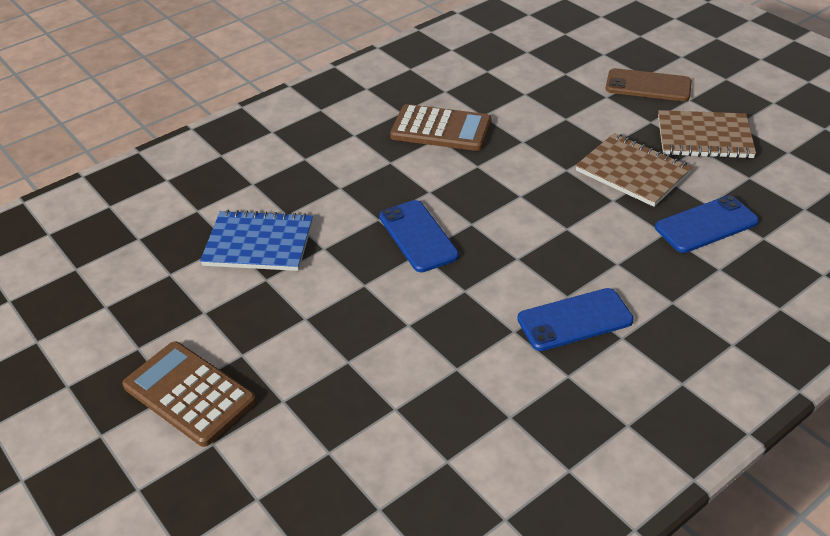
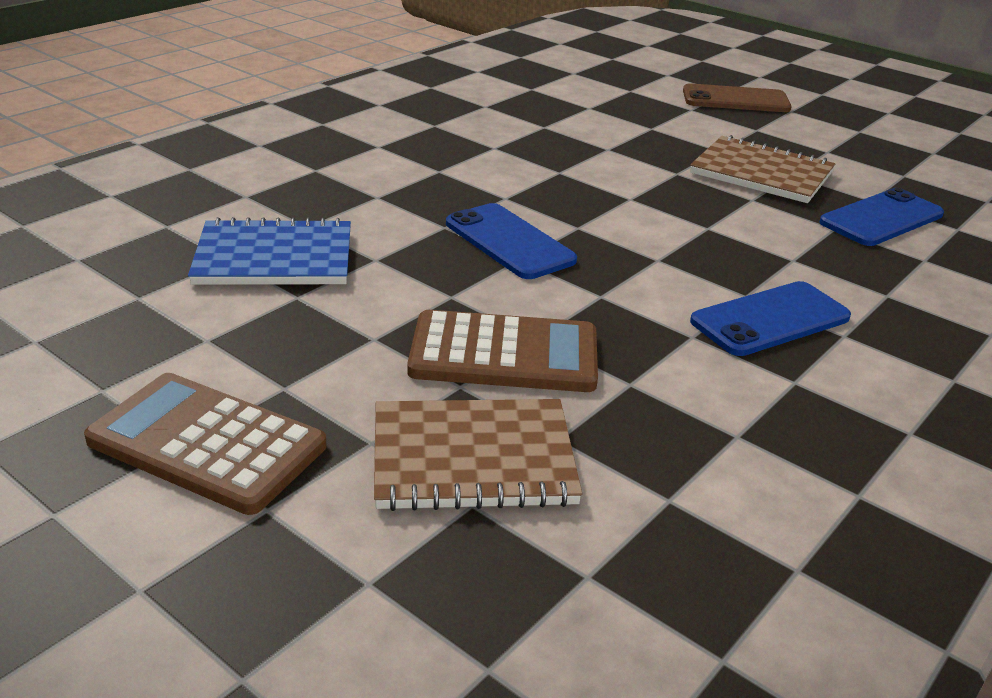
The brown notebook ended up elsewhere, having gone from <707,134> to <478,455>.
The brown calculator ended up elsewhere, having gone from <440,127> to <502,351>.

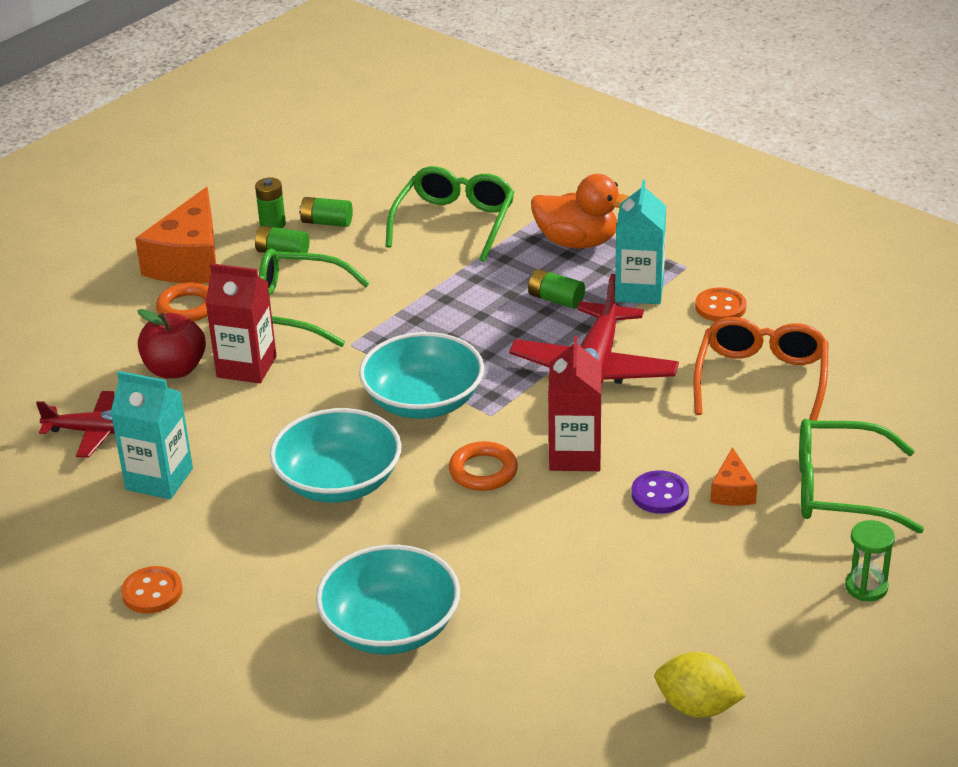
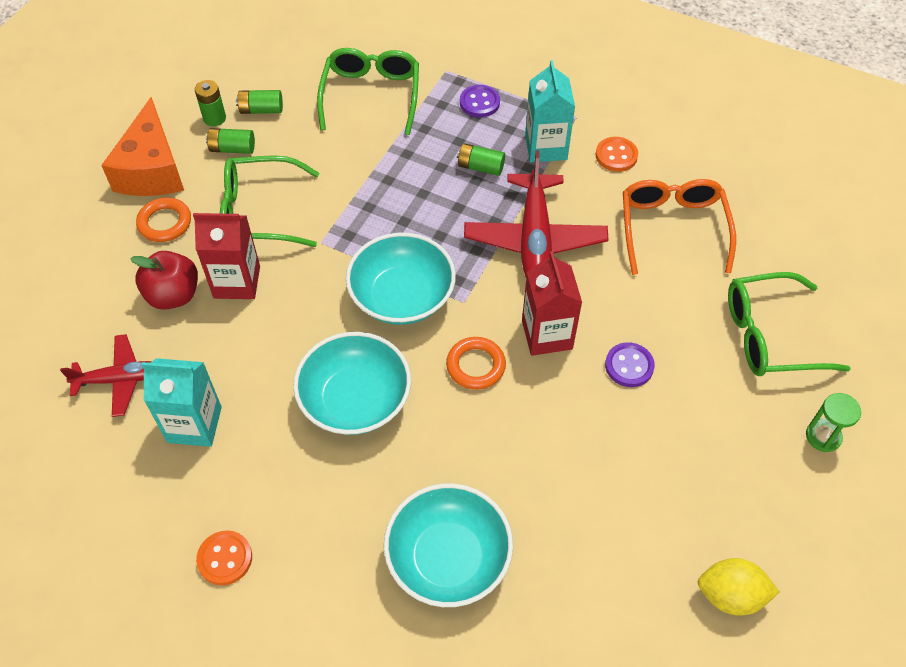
Where the orange duck stood at <580,211>, the purple button came to stand at <480,101>.
The second view lost the orange cheese at <733,476>.

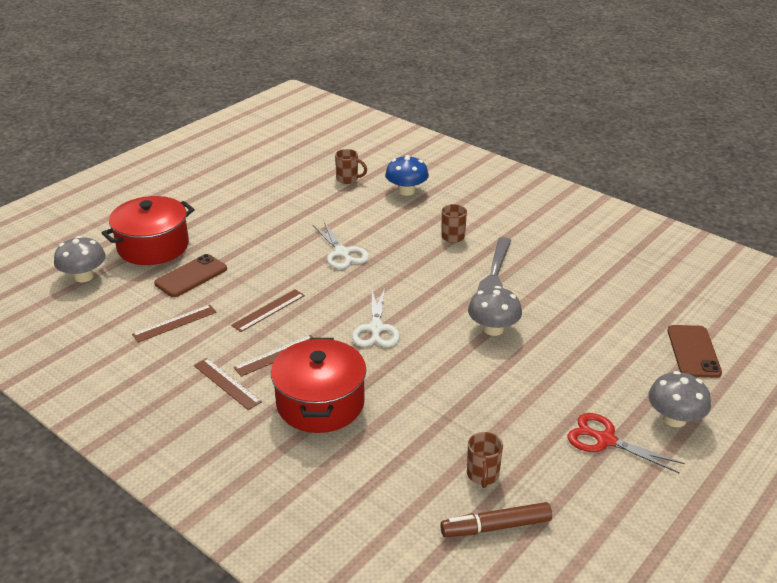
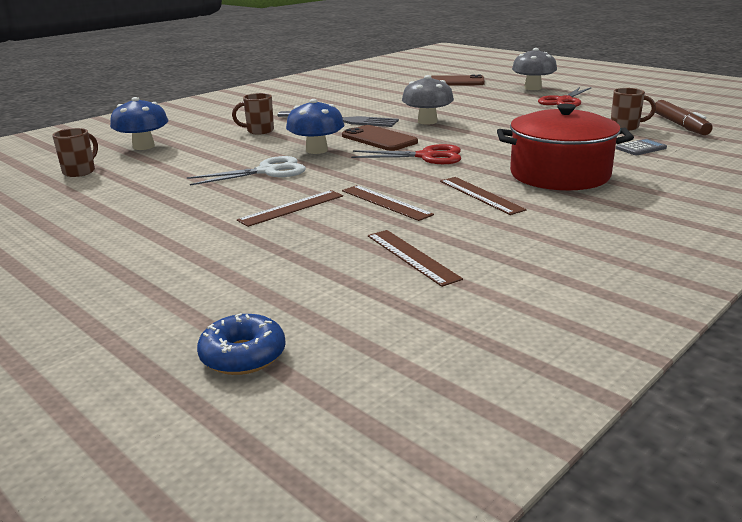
Where the grey mushroom stood at <80,259>, the blue donut came to stand at <241,344>.
The brown ruler ended up elsewhere, having gone from <228,384> to <290,208>.
The second view gained the blue mushroom at <315,126>.
The brown phone ended up elsewhere, having gone from <190,275> to <380,138>.
What was the white scissors at <376,317> turned into the red scissors at <406,154>.
The second view gained the grey calculator at <641,147>.
The second view lost the red pot at <148,230>.

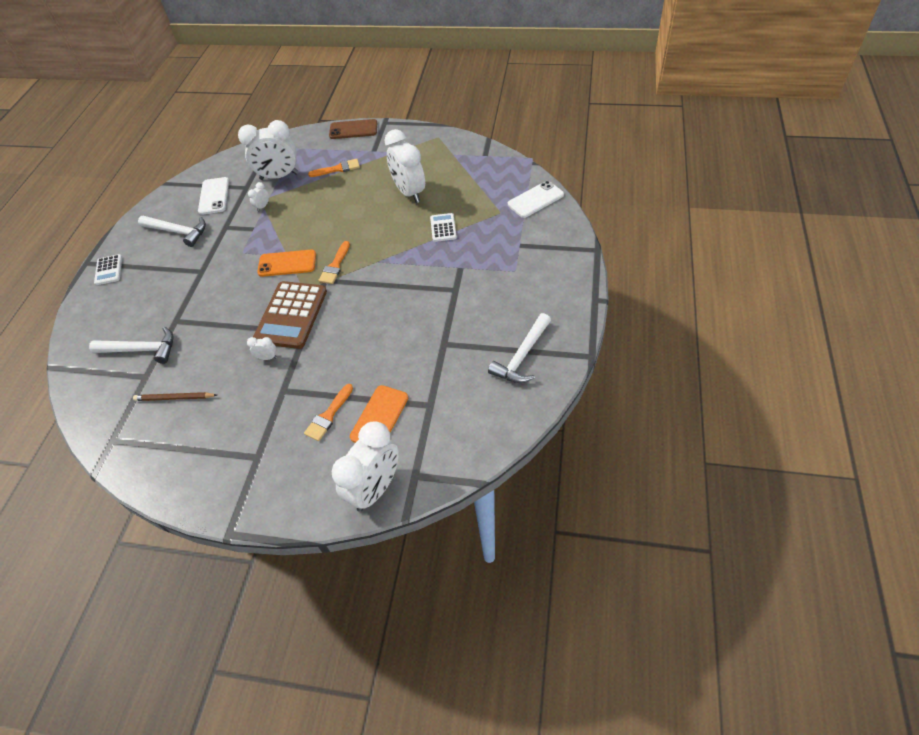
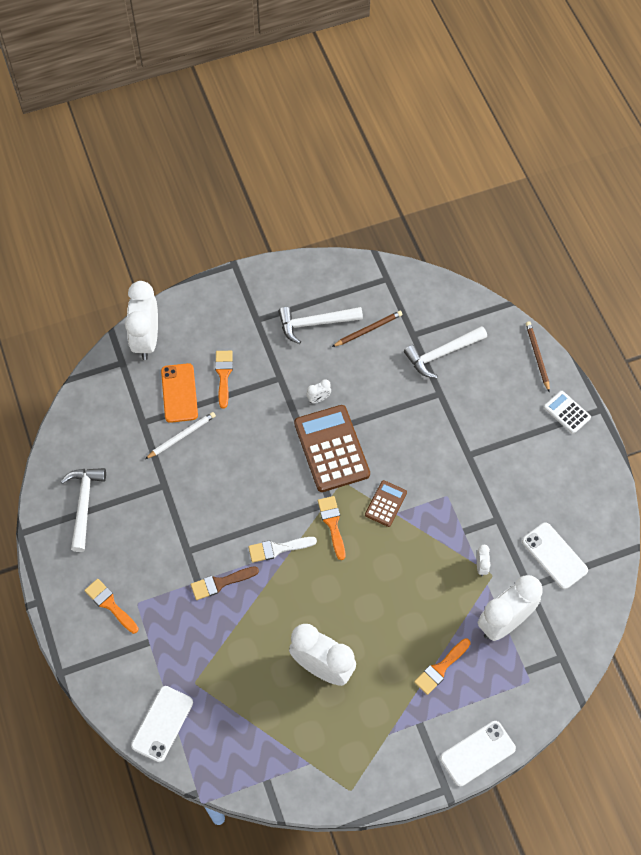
The second view gained the orange brush at <111,606>.
The second view gained the white pencil at <180,435>.
The second view gained the brown brush at <225,583>.
The second view gained the white brush at <282,550>.
The white hammer ended up elsewhere, having gone from <172,231> to <320,325>.
Where the orange phone stood at <286,263>, the brown calculator came to stand at <386,503>.
What was the brown phone at <353,129> turned into the white phone at <478,753>.
The second view gained the brown pencil at <538,357>.
The second view lost the white calculator at <443,227>.

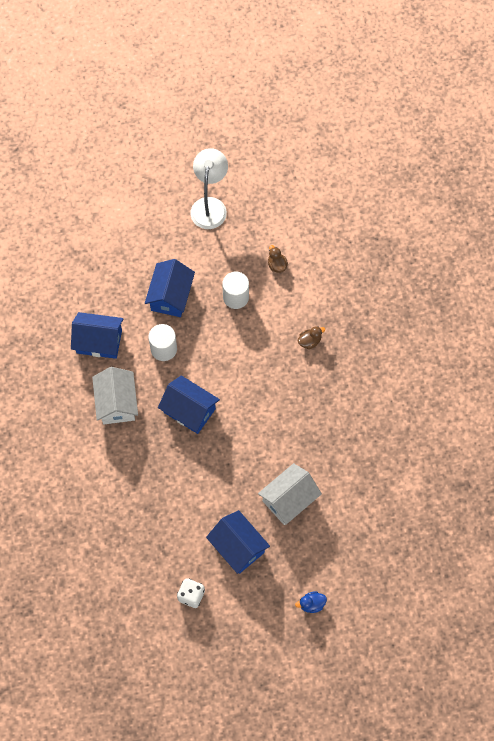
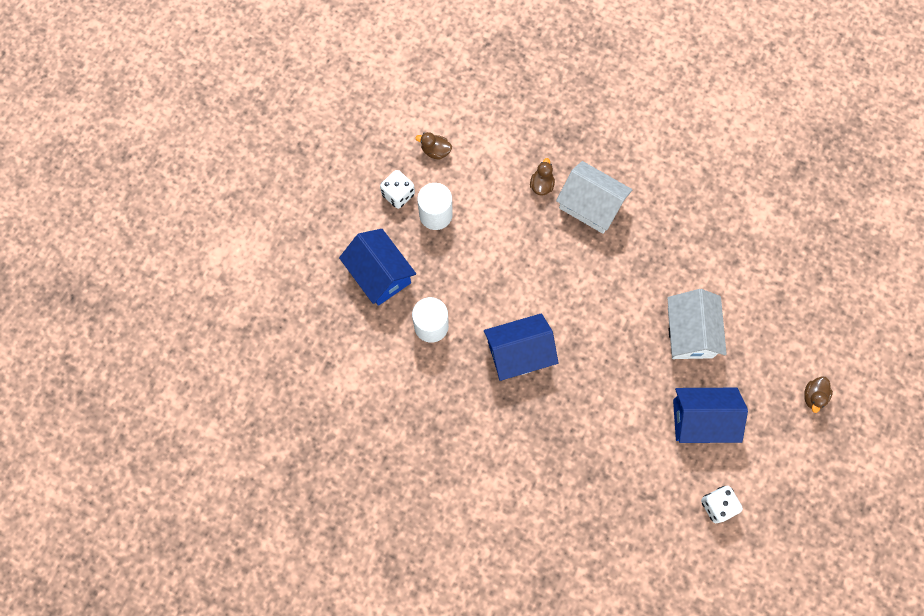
The second view gained the white dice at <397,189>.
The white house ended up elsewhere, having gone from <115,395> to <594,197>.
What was the blue duck at <311,602> turned into the brown duck at <818,394>.
The second view lost the blue house at <97,335>.
The second view lost the white lamp at <209,188>.

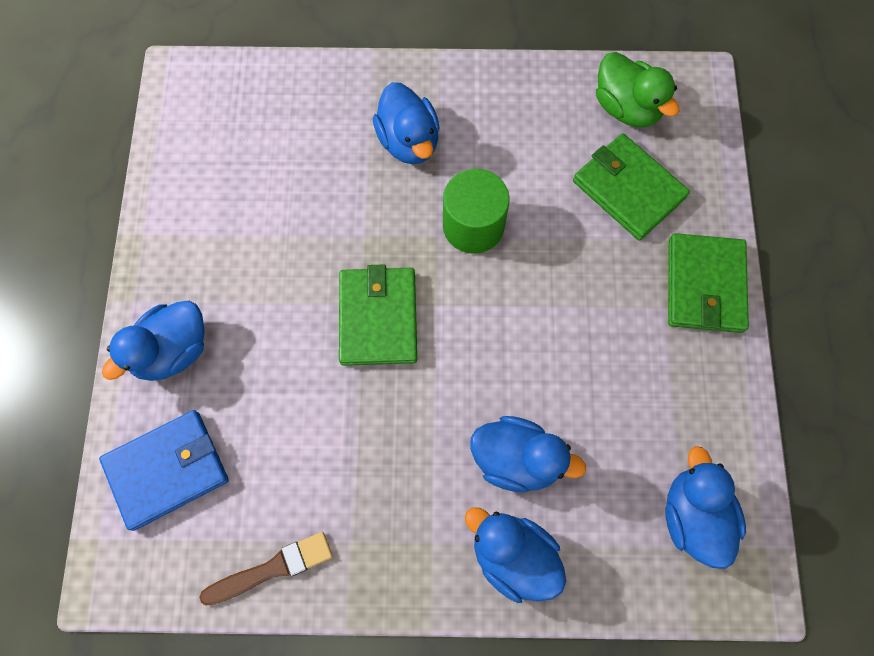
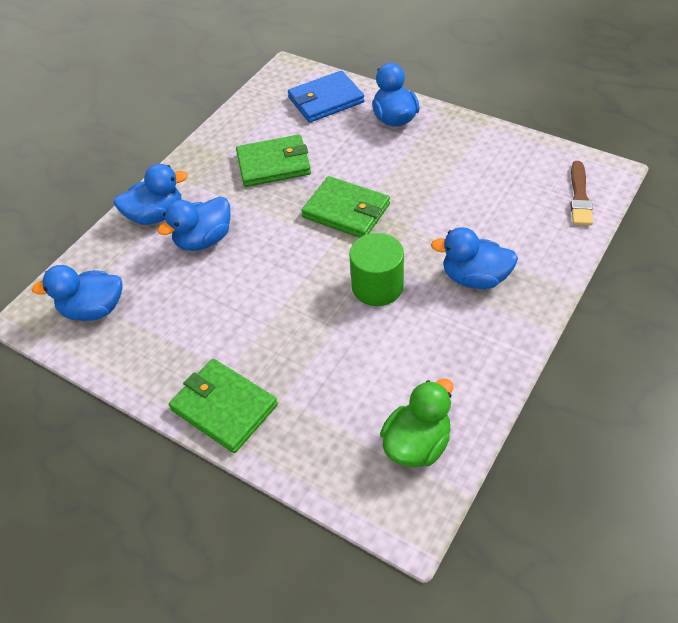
The blue duck at <705,507> ended up facing another way, 150 degrees clockwise from before.
The green wallet ended up elsewhere, having gone from <631,186> to <273,160>.
The blue wallet at <164,470> ended up facing another way, 60 degrees clockwise from before.
The green duck at <638,89> ended up facing another way, 135 degrees clockwise from before.
The brown brush ended up elsewhere, having gone from <266,569> to <581,193>.

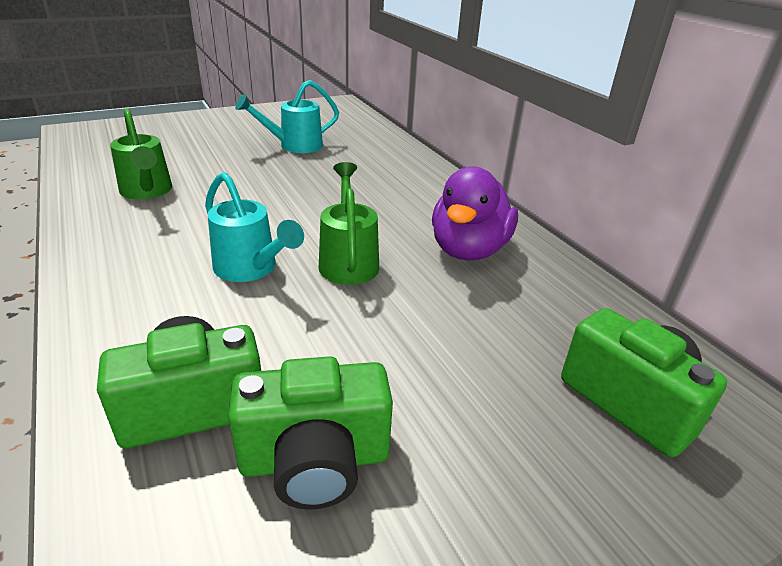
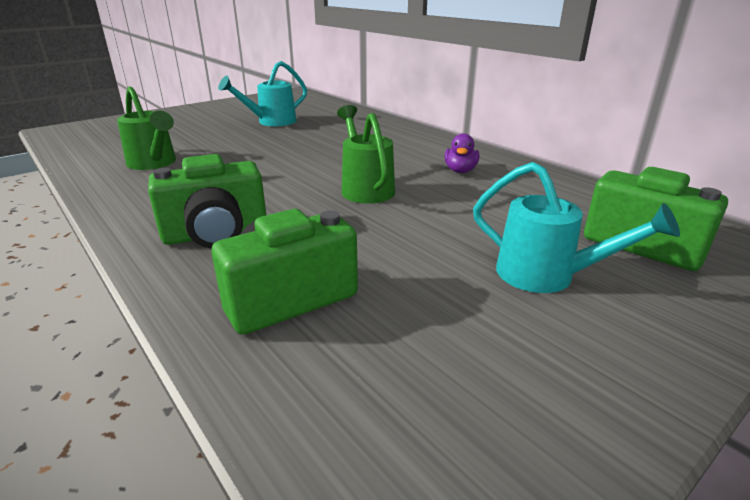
The green camera ended up elsewhere, having gone from <310,433> to <207,201>.
The size of the purple duck at <475,213> changed by a factor of 0.49.
The turquoise watering can ended up elsewhere, having gone from <254,227> to <576,227>.

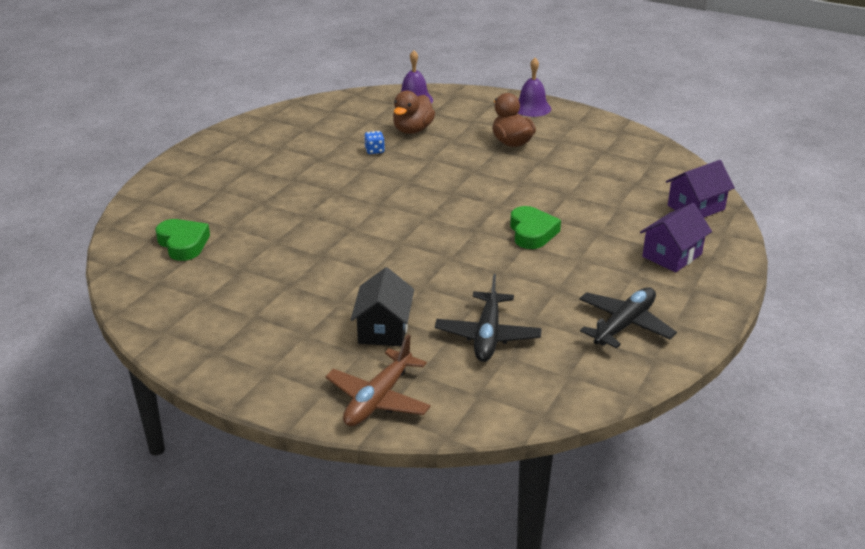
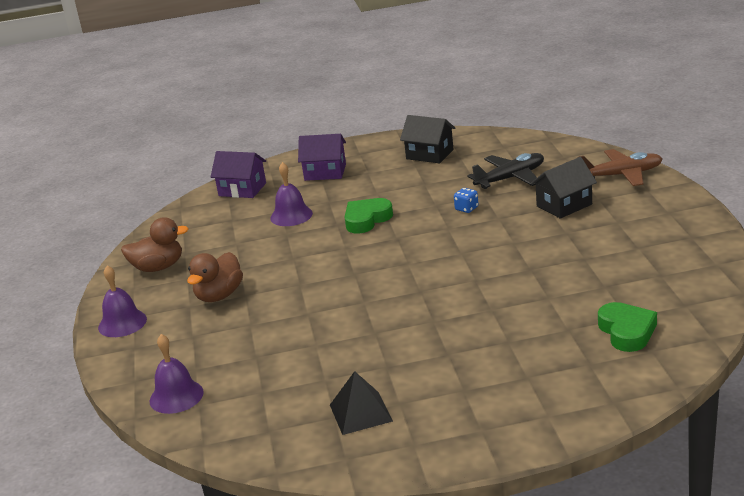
The brown duck ended up elsewhere, having gone from <414,112> to <155,244>.
The second view gained the purple bell at <291,194>.
The second view gained the black pyramid at <361,403>.
Where the black plane stood at <628,317>, the black house came to stand at <427,139>.
The blue dice ended up elsewhere, having gone from <374,142> to <466,200>.
The green heart at <182,240> ended up facing another way, 150 degrees clockwise from before.

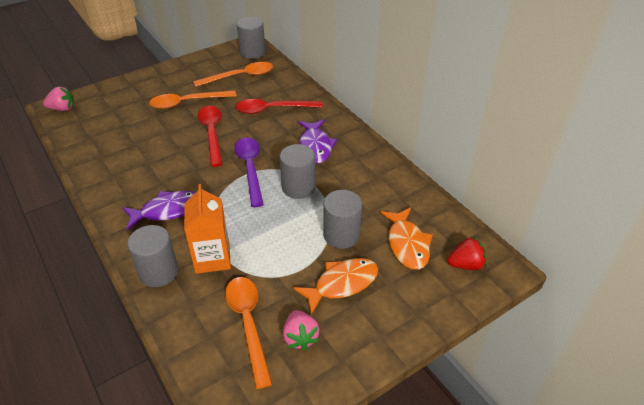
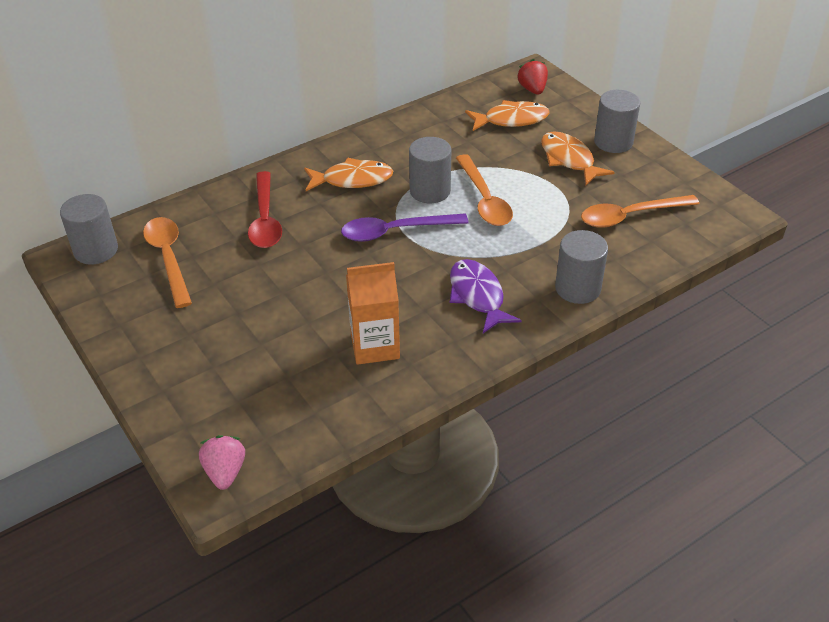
What was the purple fish at <317,142> turned into the orange fish at <348,174>.
The orange carton ended up elsewhere, having gone from <207,229> to <373,313>.
The orange spoon ended up elsewhere, having gone from <192,99> to <484,190>.
The grey cylinder ended up elsewhere, having gone from <342,219> to <617,121>.
The second view lost the red spoon at <210,136>.
The second view lost the pink strawberry at <301,330>.

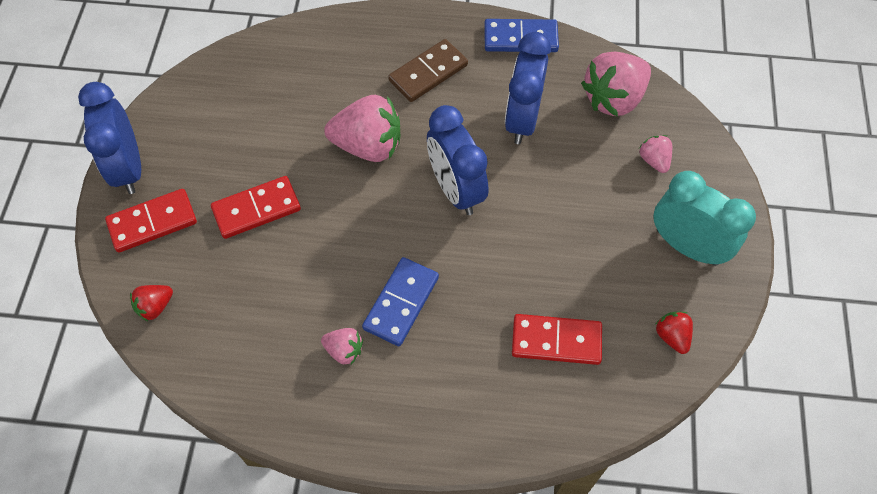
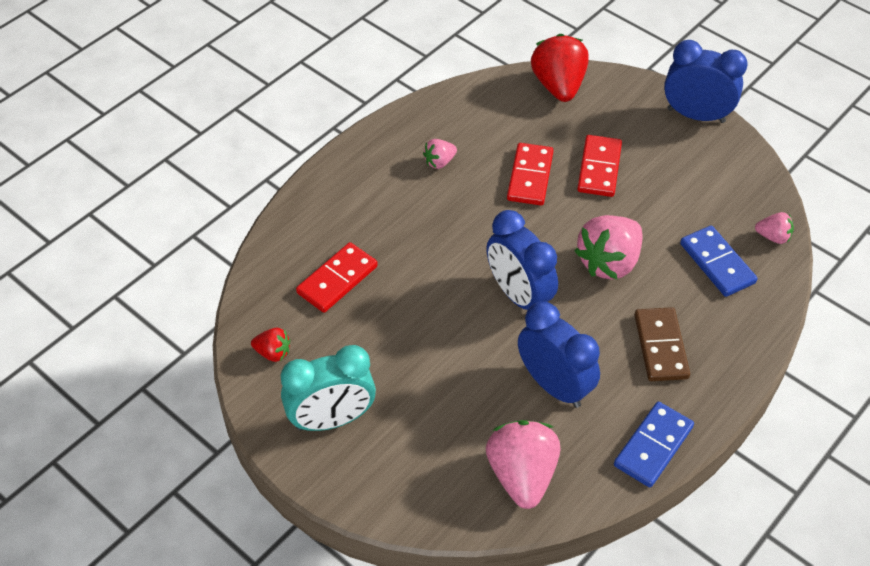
The blue clock at <458,160> ended up facing another way, 135 degrees counterclockwise from before.
The red domino ended up elsewhere, having gone from <151,221> to <530,174>.
The size of the red strawberry at <151,303> changed by a factor of 2.02.
The blue domino ended up elsewhere, having gone from <400,301> to <718,261>.
The pink strawberry ended up elsewhere, having gone from <655,154> to <774,228>.

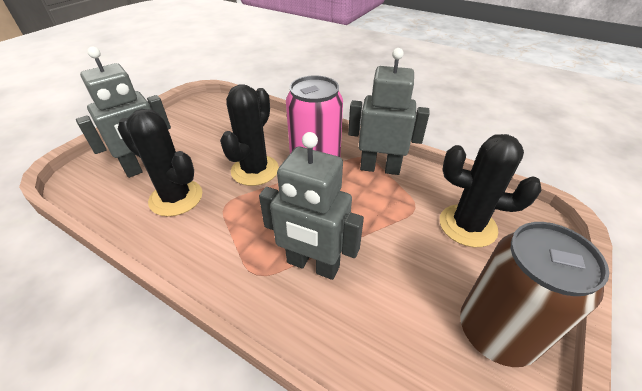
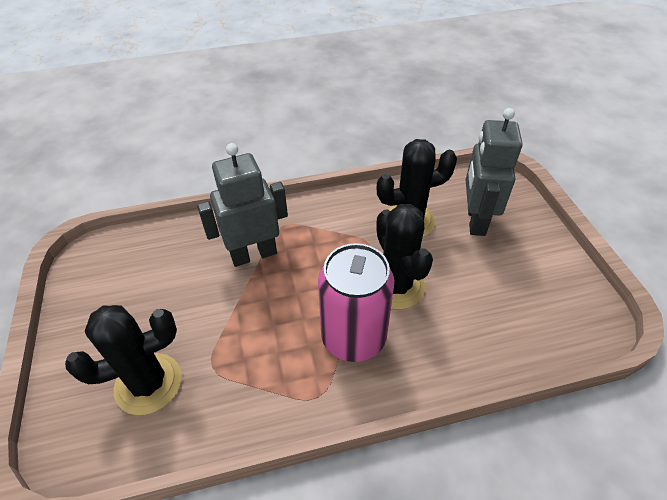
The second view lost the grey robot at <389,111>.
The second view lost the brown can at <534,294>.

